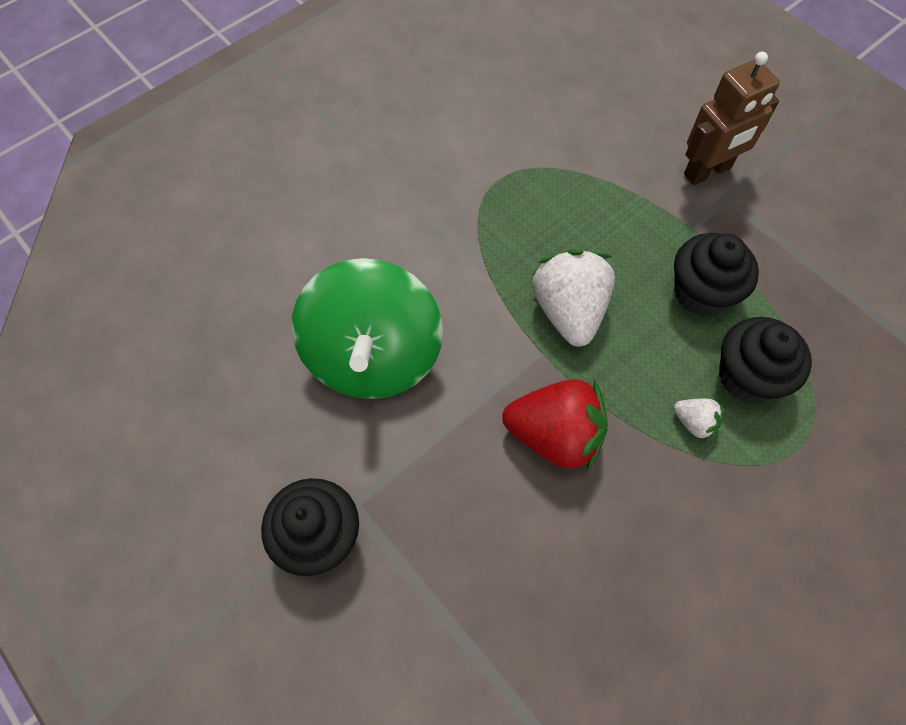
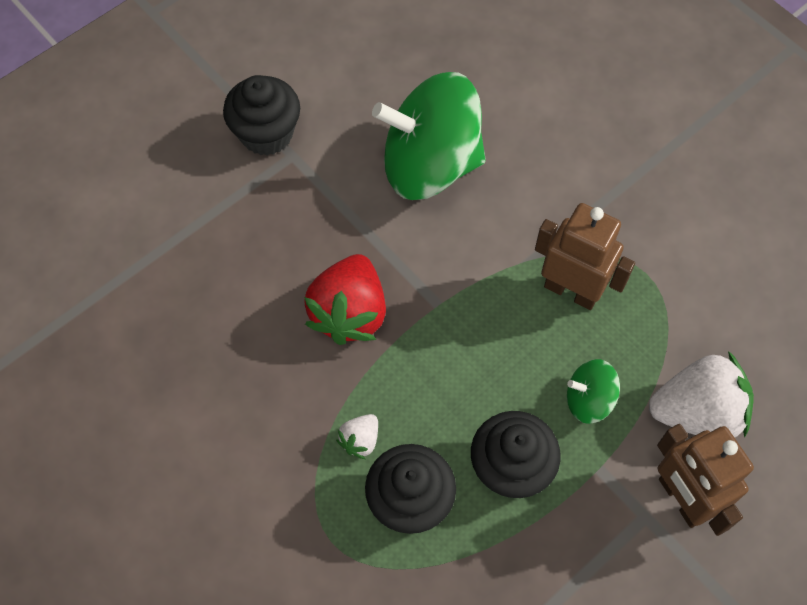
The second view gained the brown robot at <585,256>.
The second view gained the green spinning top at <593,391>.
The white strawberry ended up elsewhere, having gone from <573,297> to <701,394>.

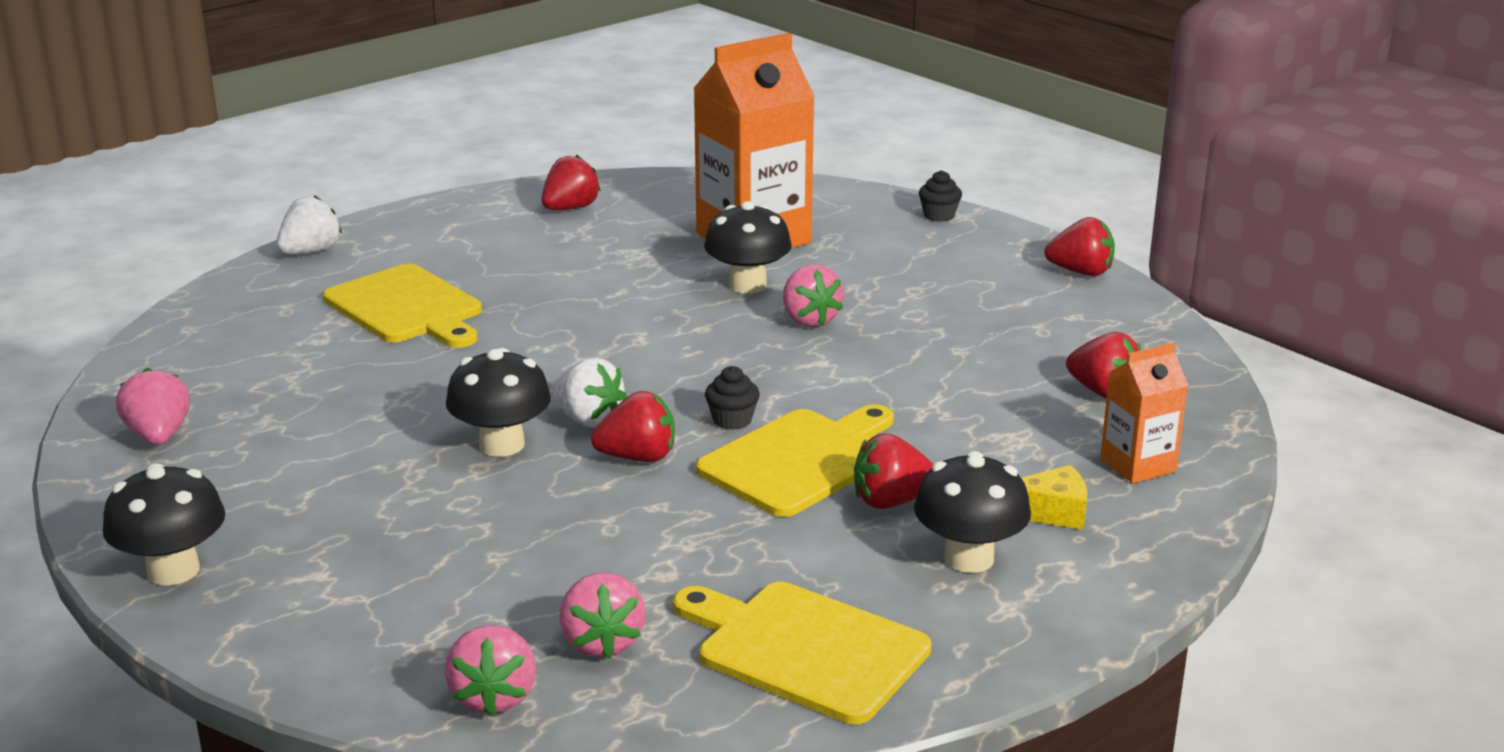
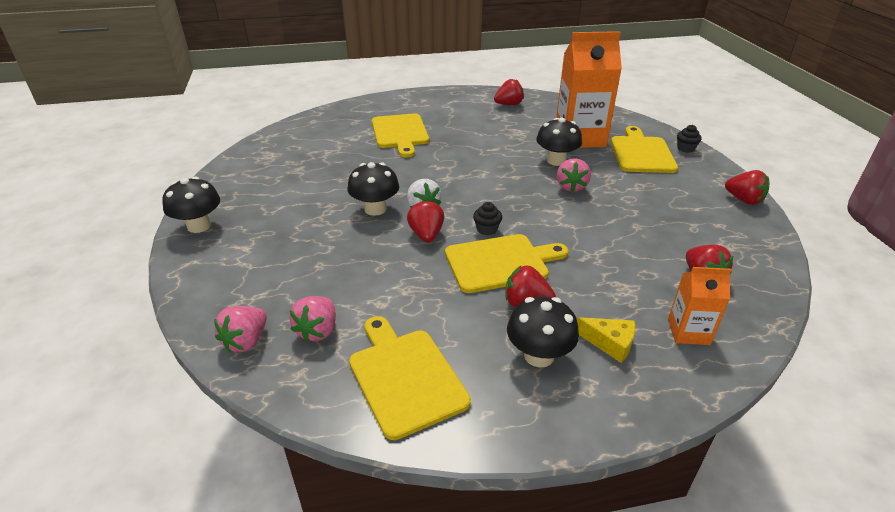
The red strawberry at <633,426> ended up facing another way, 120 degrees counterclockwise from before.
The second view gained the yellow cutting board at <644,149>.
The second view lost the pink strawberry at <153,406>.
The second view lost the white strawberry at <309,224>.

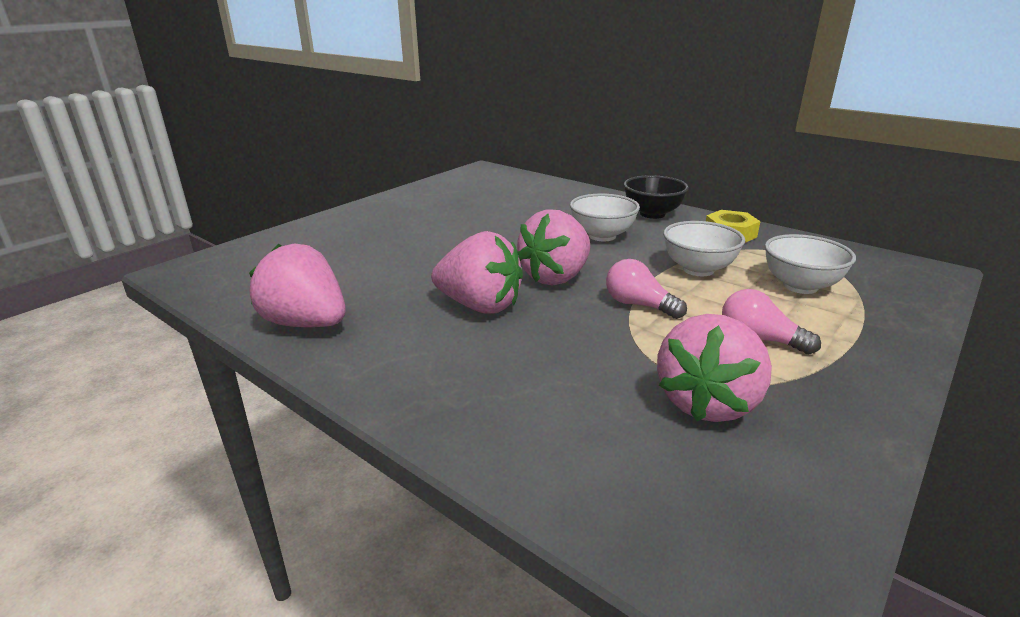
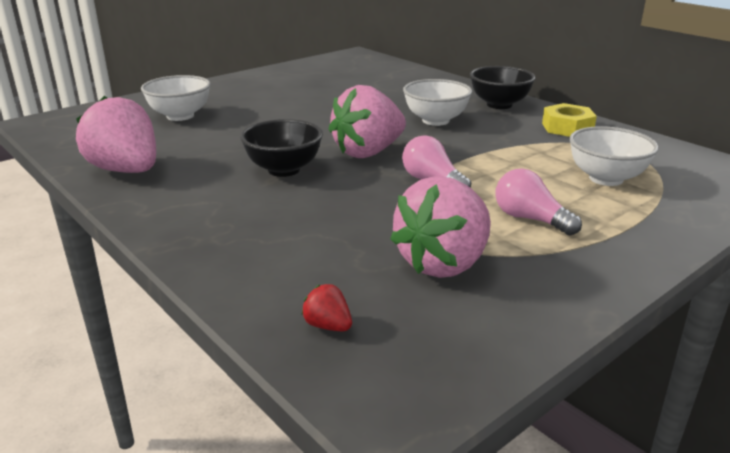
The white bowl ended up elsewhere, having gone from <704,248> to <176,98>.
Where the pink strawberry stood at <477,272>, the black bowl came to stand at <281,148>.
The second view gained the red strawberry at <327,307>.

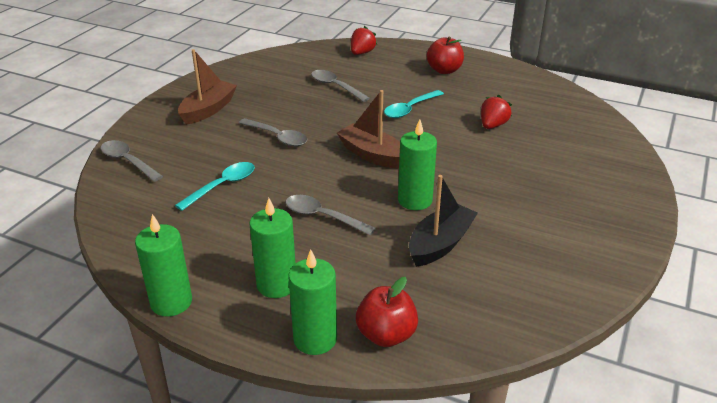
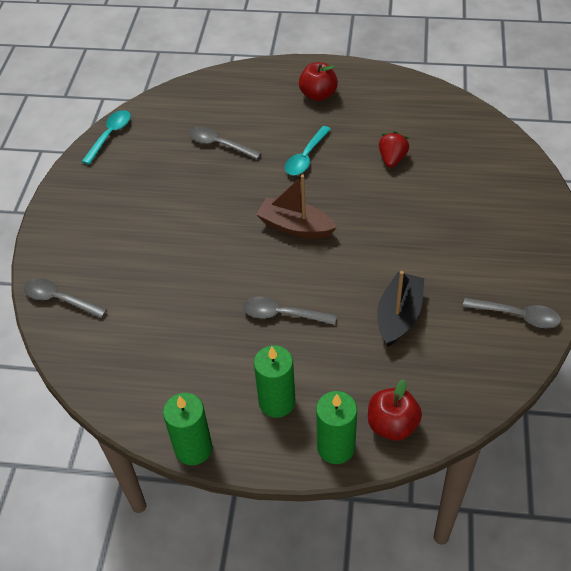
The turquoise spoon ended up elsewhere, having gone from <215,186> to <106,137>.
The grey spoon ended up elsewhere, having gone from <273,132> to <512,313>.
The second view lost the brown boat at <207,87>.
The second view lost the red strawberry at <364,40>.
The second view lost the green candle at <417,164>.

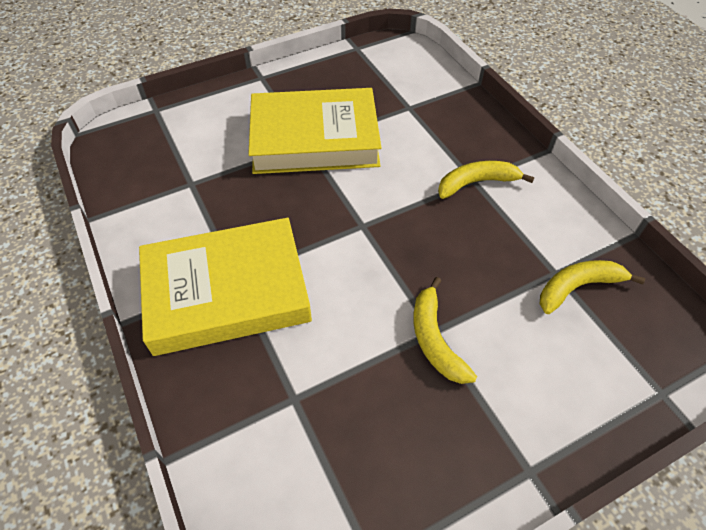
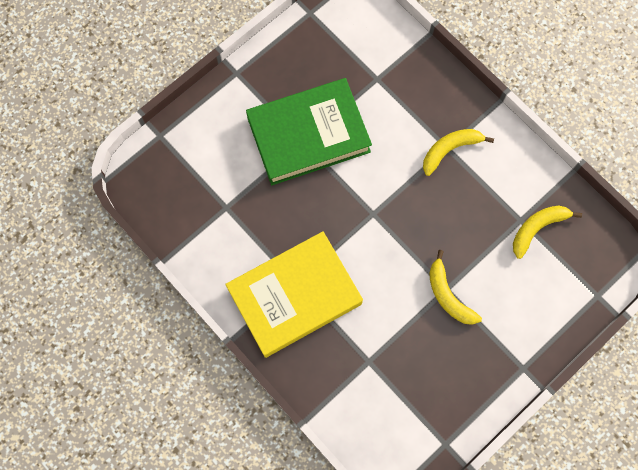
What was the yellow book at <315,131> turned into the green book at <309,131>.

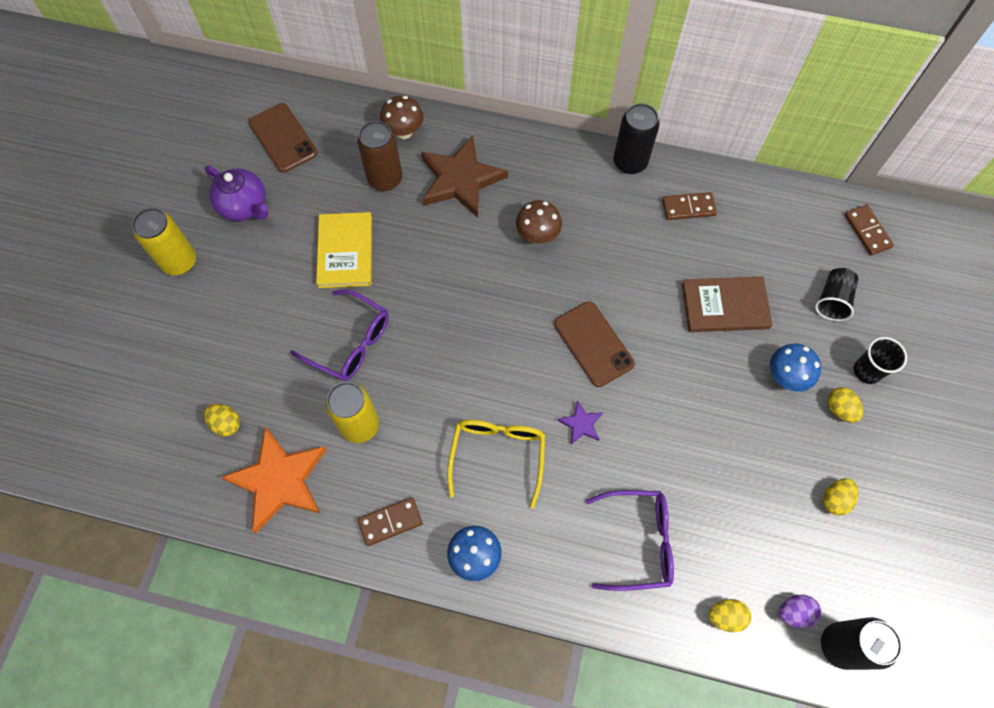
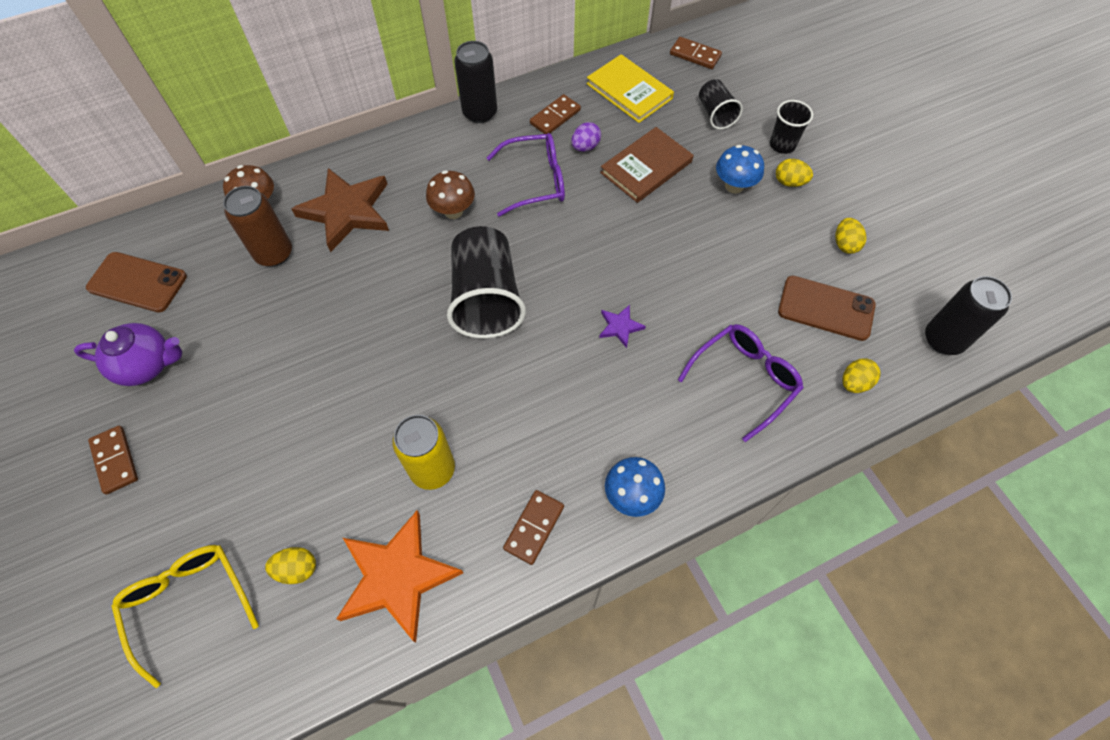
Where the yellow can stood at <164,241>, the brown domino came to stand at <113,460>.
The yellow glasses ended up elsewhere, having gone from <496,464> to <185,616>.
The second view gained the black cup at <486,282>.
The purple glasses ended up elsewhere, having gone from <339,335> to <526,175>.
The purple egg ended up elsewhere, having gone from <800,611> to <586,137>.
The yellow book ended up elsewhere, having gone from <344,250> to <630,88>.
The brown phone ended up elsewhere, having gone from <594,344> to <827,308>.

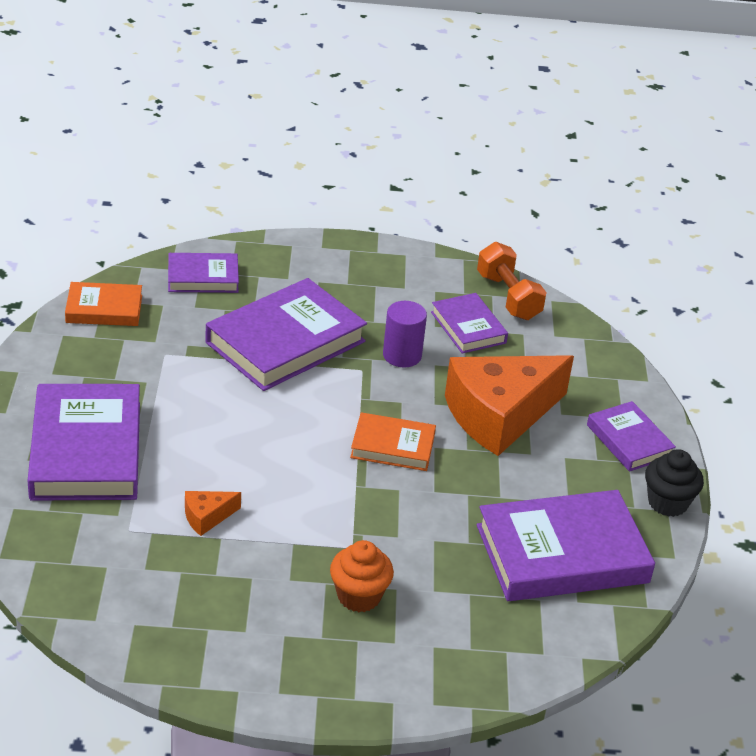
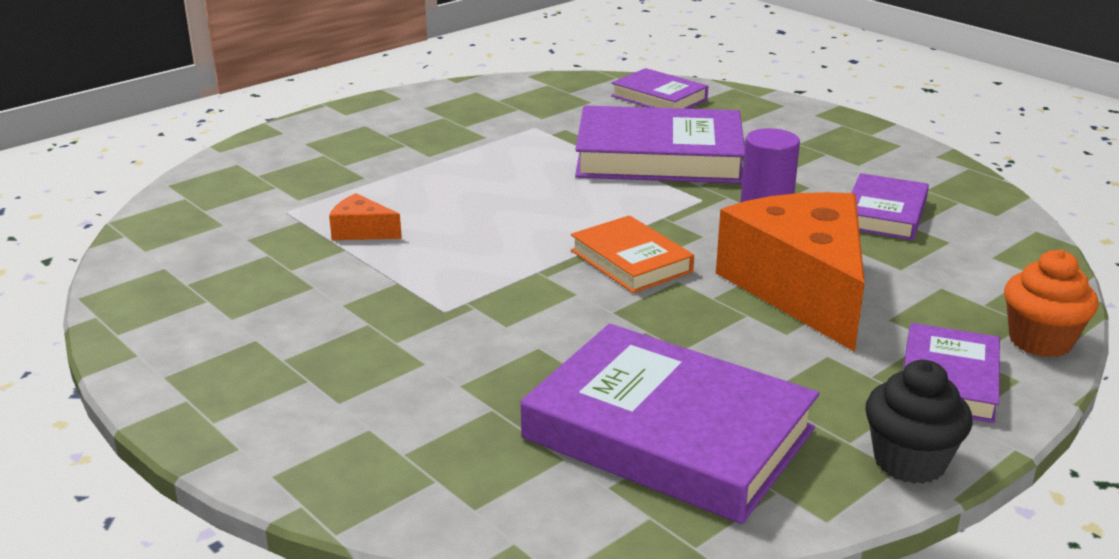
The orange cheese at <509,405> ended up facing another way, 60 degrees clockwise from before.
The orange cupcake ended up elsewhere, having gone from <362,576> to <1051,303>.
The second view lost the purple book at <83,442>.
The second view lost the orange book at <103,304>.
The second view lost the orange dumbbell at <511,281>.

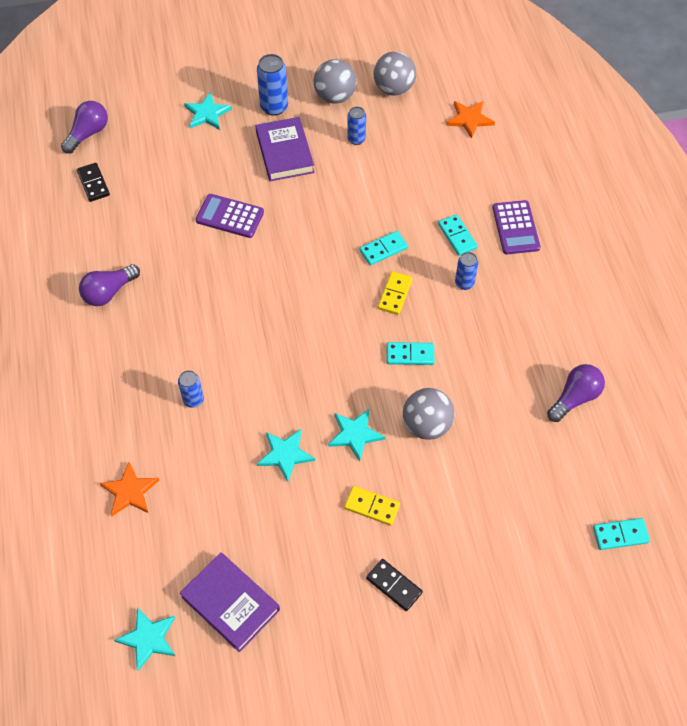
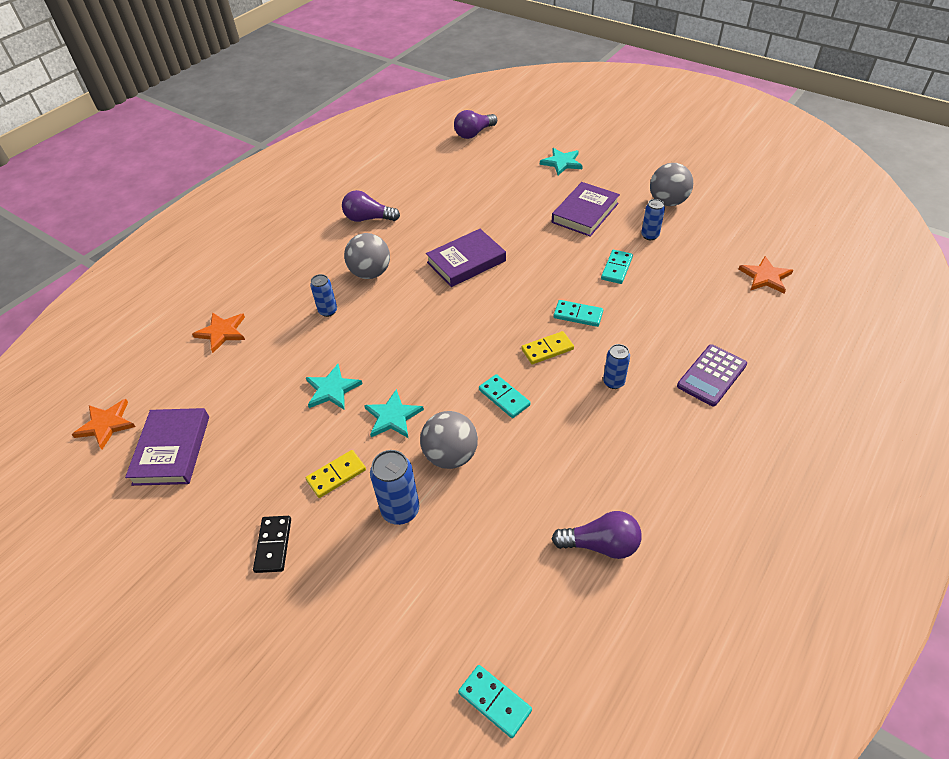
What was the turquoise star at <144,639> turned into the orange star at <103,424>.
The yellow domino at <372,506> ended up facing another way, 75 degrees clockwise from before.
The grey ball ended up elsewhere, having gone from <394,73> to <367,256>.
The blue can ended up elsewhere, having gone from <272,85> to <394,487>.
The second view gained the purple book at <466,258>.
The purple light bulb at <84,127> ended up facing another way, 150 degrees clockwise from before.
The turquoise domino ended up elsewhere, having gone from <458,235> to <617,267>.
The second view lost the black domino at <93,182>.
The second view lost the purple calculator at <230,216>.

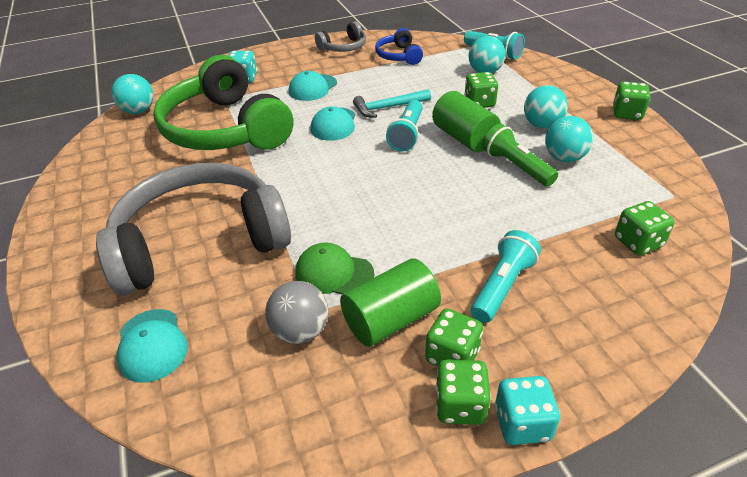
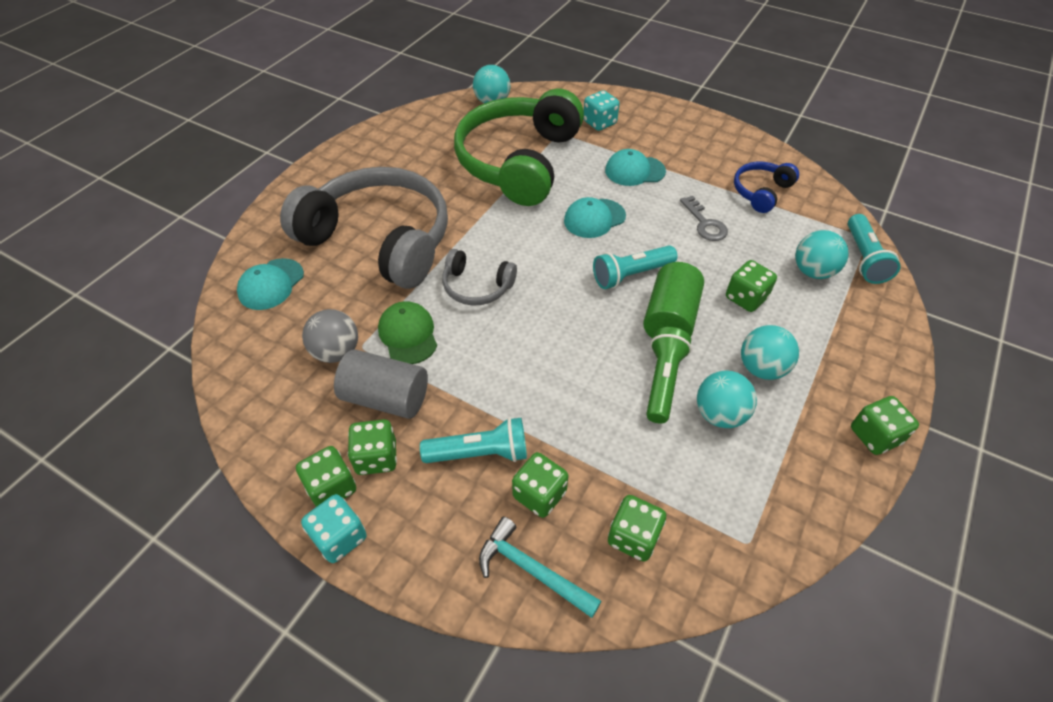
What was the green cylinder at <390,303> turned into the grey cylinder at <381,384>.
The grey headphones ended up elsewhere, having gone from <340,36> to <479,277>.
The turquoise hammer ended up elsewhere, having gone from <392,103> to <540,567>.
The second view gained the green dice at <540,485>.
The second view gained the grey key at <704,218>.

